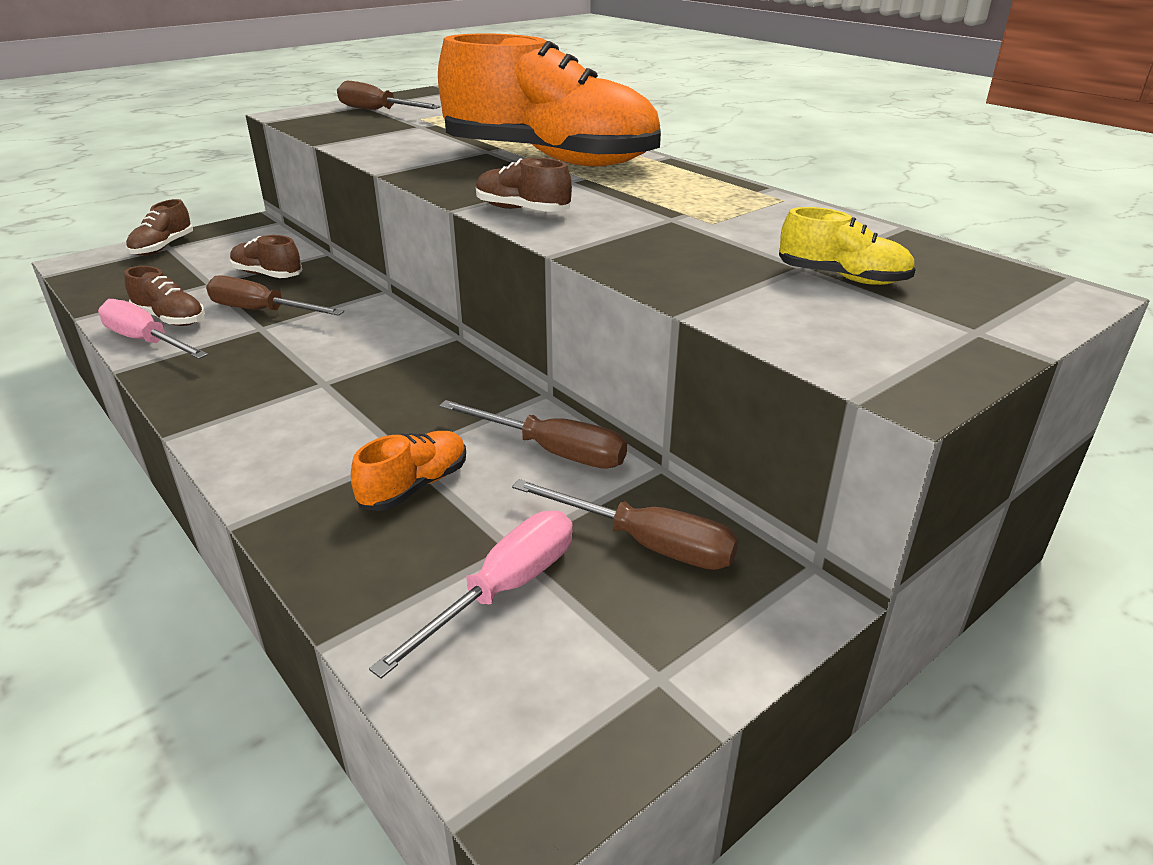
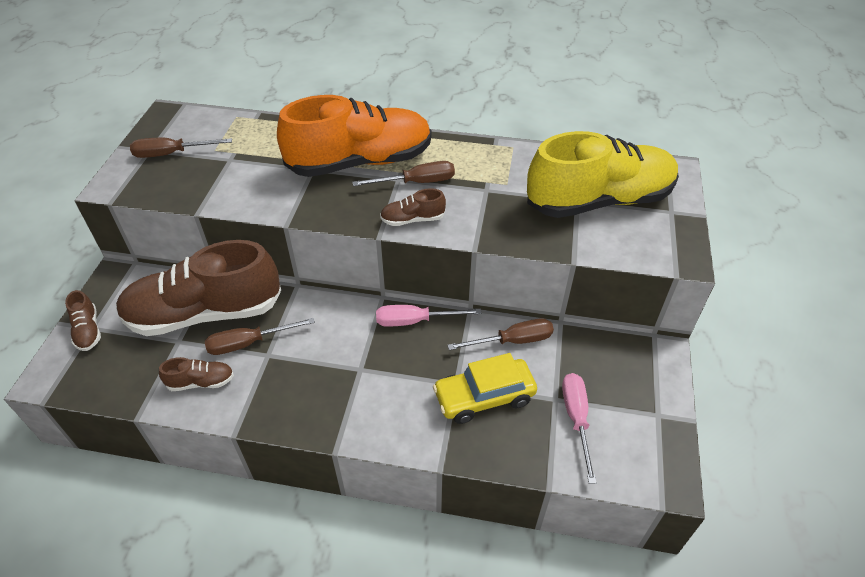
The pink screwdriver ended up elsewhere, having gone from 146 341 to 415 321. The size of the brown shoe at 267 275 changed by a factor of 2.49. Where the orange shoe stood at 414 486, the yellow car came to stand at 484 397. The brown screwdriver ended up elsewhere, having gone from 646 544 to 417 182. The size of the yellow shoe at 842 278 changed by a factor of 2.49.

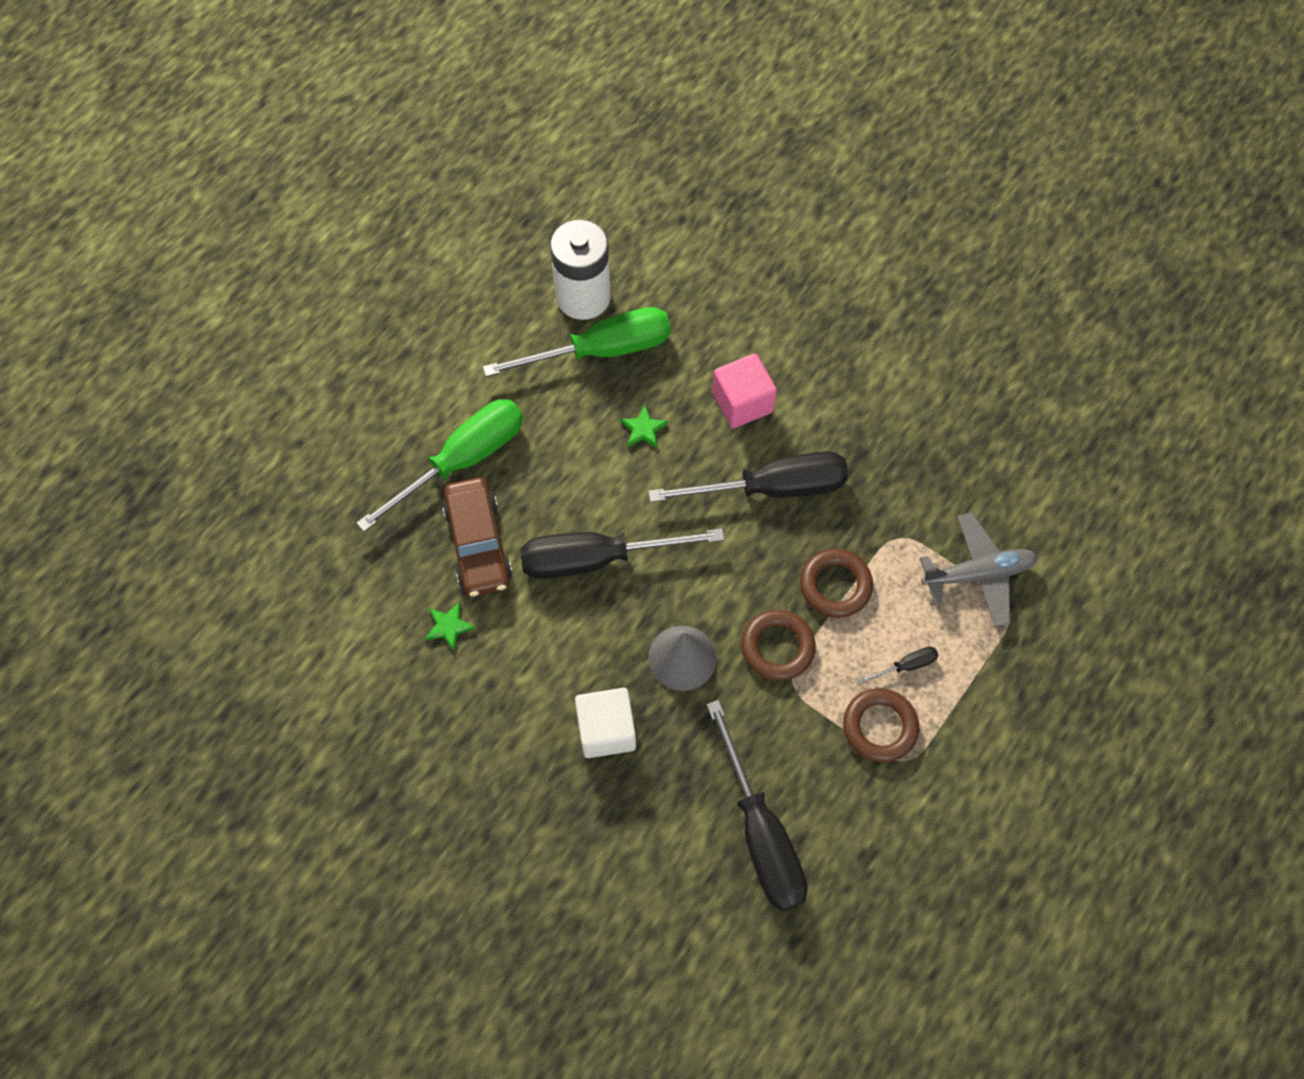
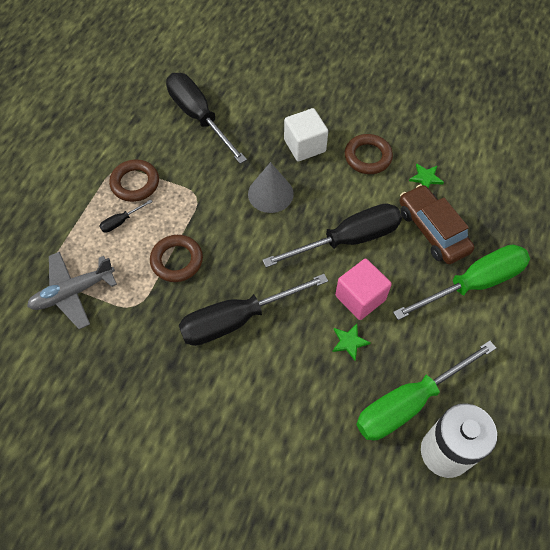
The green screwdriver at 462 461 ended up facing another way, 150 degrees counterclockwise from before. The pink cube ended up elsewhere, having gone from 742 402 to 360 298. The brown ring ended up elsewhere, having gone from 777 647 to 368 157.

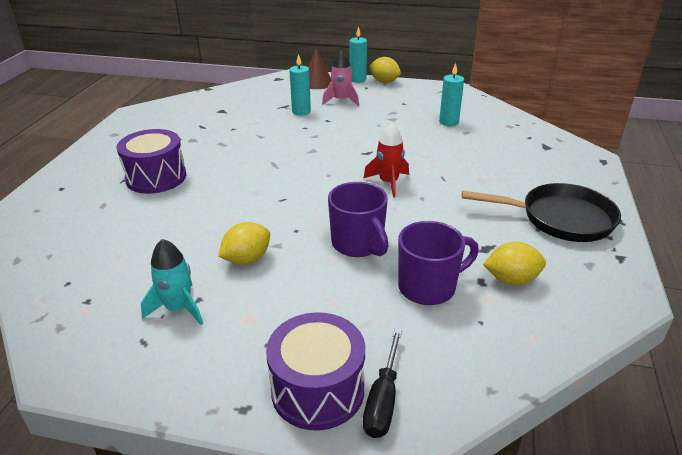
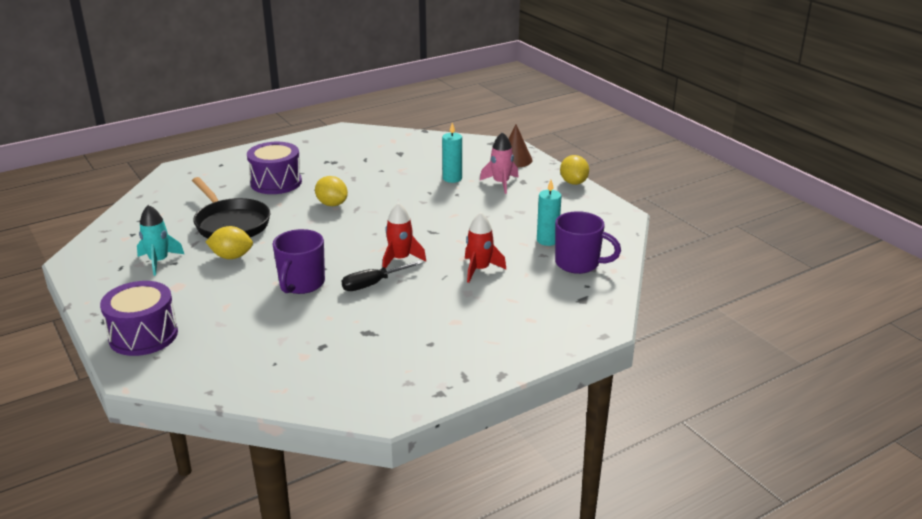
The second view lost the turquoise candle at 357 79. The black screwdriver ended up elsewhere, having gone from 383 400 to 373 284. The purple mug ended up elsewhere, having gone from 428 287 to 578 264. The black pan ended up elsewhere, having gone from 560 219 to 230 224. The yellow lemon ended up elsewhere, having gone from 511 279 to 332 204. The second view gained the red rocket at 479 269.

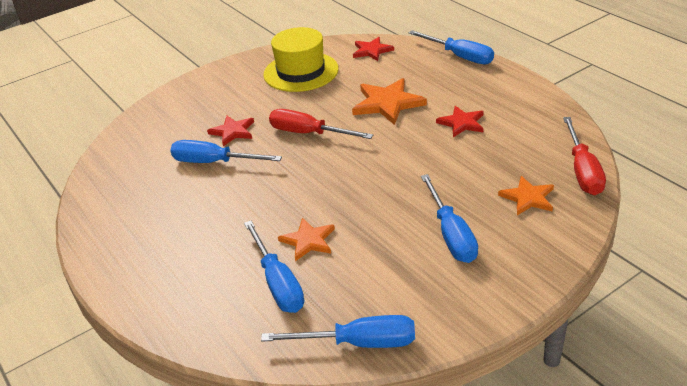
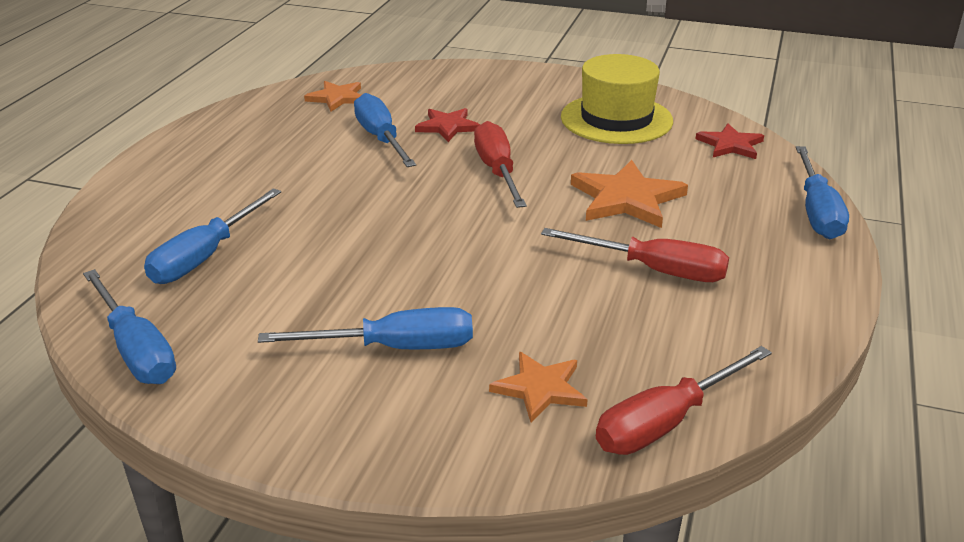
The orange star ended up elsewhere, having gone from 308 241 to 337 98. The blue screwdriver at 451 234 ended up facing another way, 135 degrees counterclockwise from before. Where the red star stood at 462 123, the red screwdriver came to stand at 654 270.

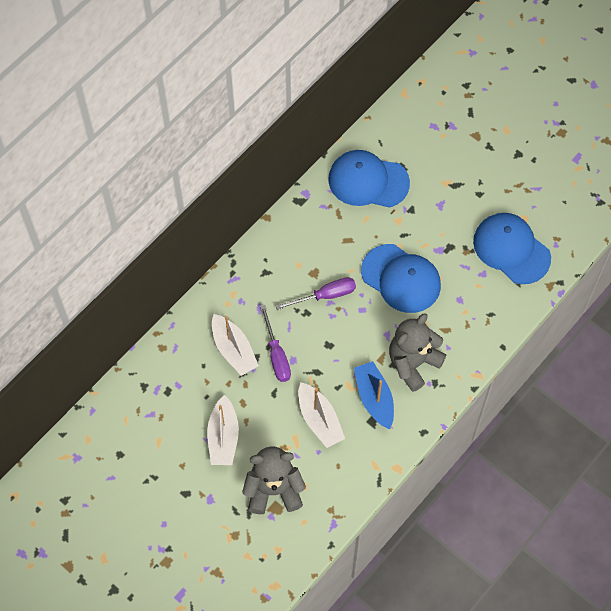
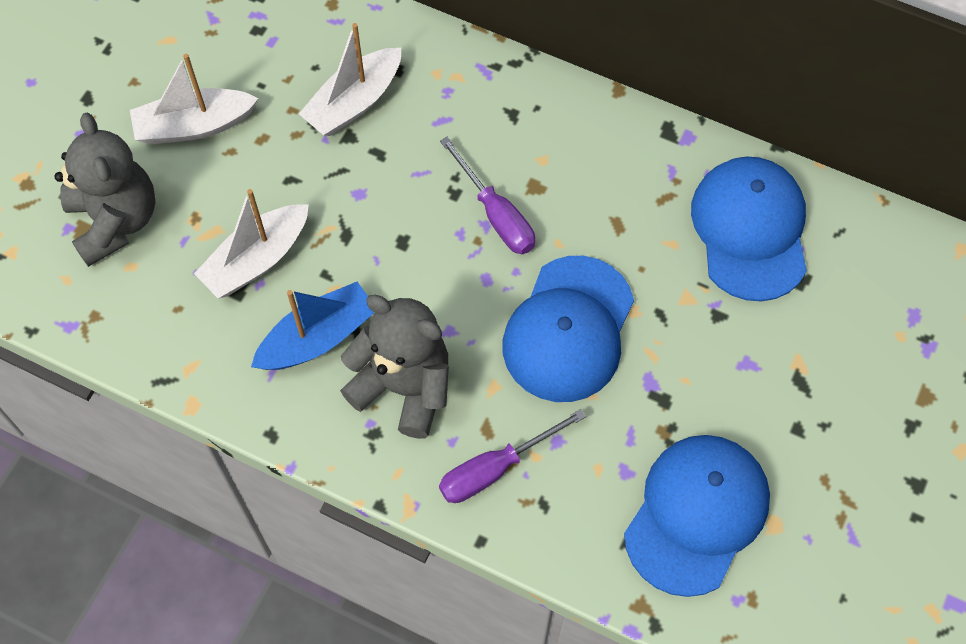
The purple screwdriver ended up elsewhere, having gone from 276 355 to 495 468.

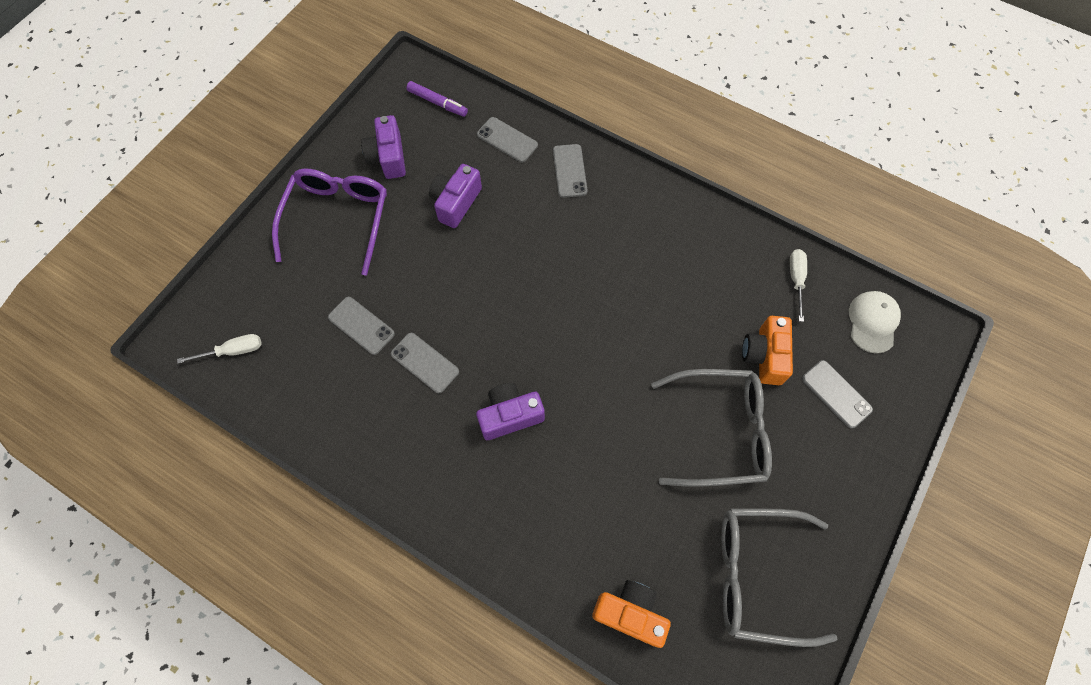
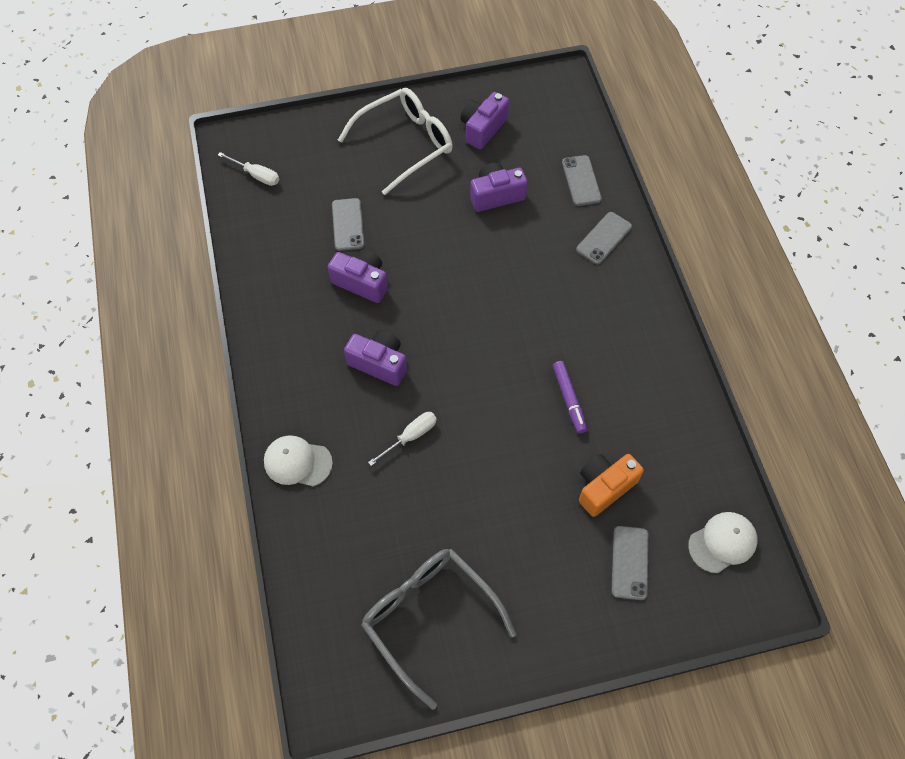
What was the purple glasses at 338 219 turned into the white glasses at 405 144. Where the grey phone stood at 424 363, the purple camera came to stand at 362 282. The purple marker ended up elsewhere, having gone from 437 103 to 569 399. The second view lost the orange camera at 630 613. The second view lost the grey glasses at 720 431. The white screwdriver ended up elsewhere, having gone from 796 280 to 410 436. The second view gained the white cap at 297 462.

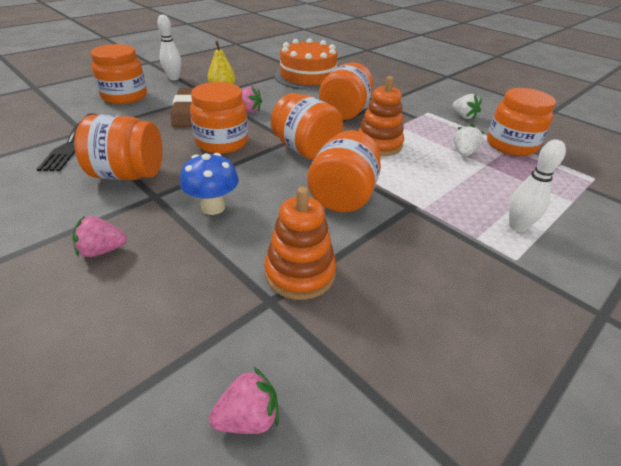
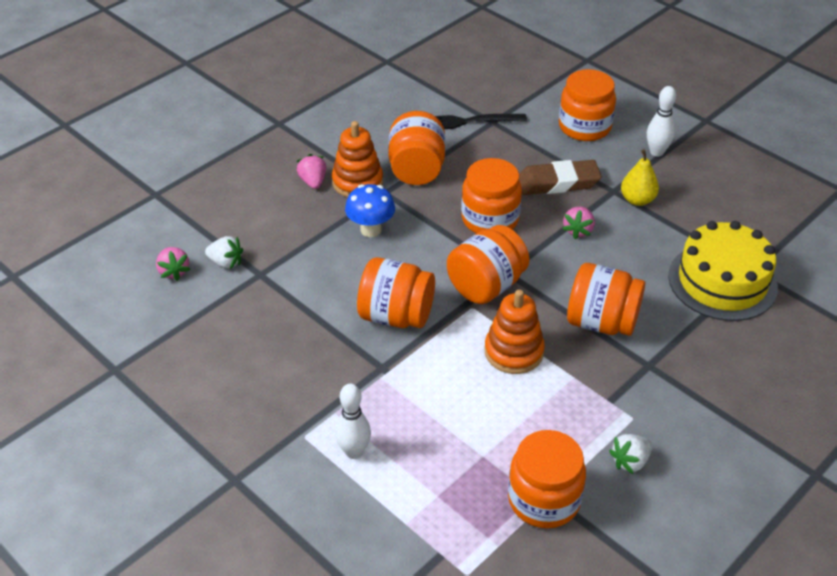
The orange stacking toy ended up elsewhere, having gone from 300 273 to 357 182. What was the orange cake at 308 77 turned into the yellow cake at 722 281. The white strawberry ended up elsewhere, having gone from 464 153 to 226 262.

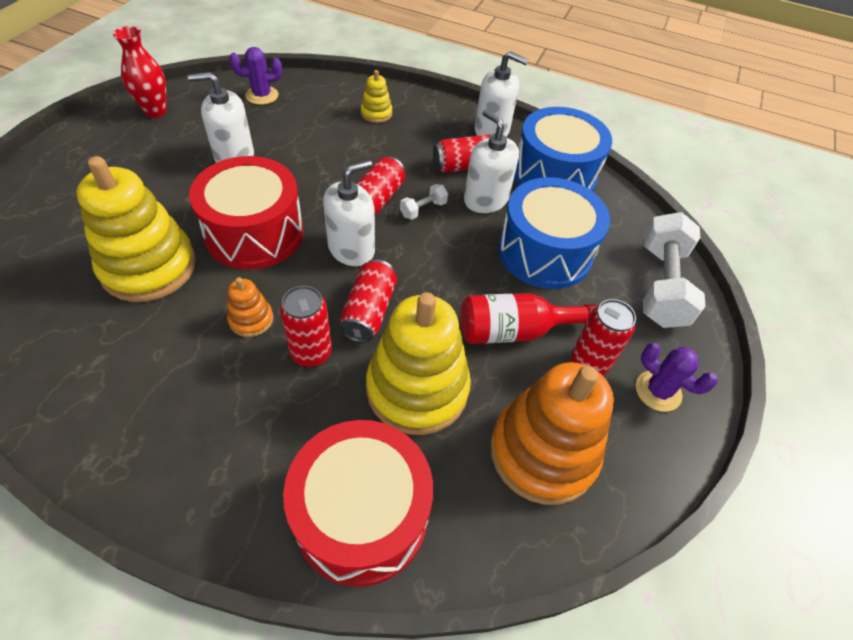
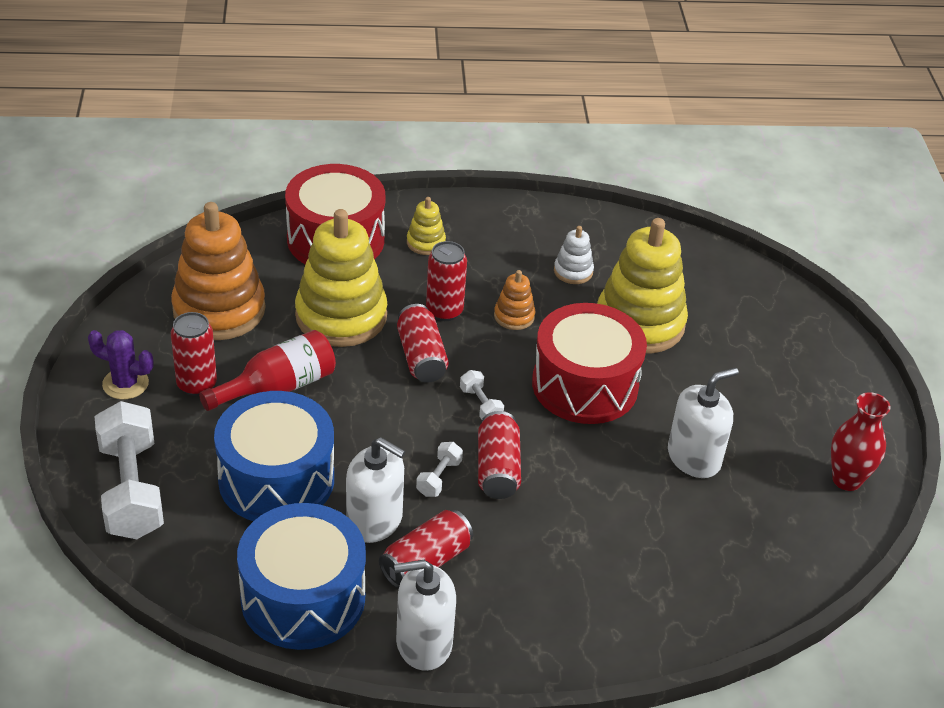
The second view lost the purple cactus at 262 95. Where the white soap dispenser stood at 351 249, the white dumbbell came to stand at 481 405. The yellow stacking toy ended up elsewhere, having gone from 376 113 to 426 242. The second view gained the white stacking toy at 573 271.

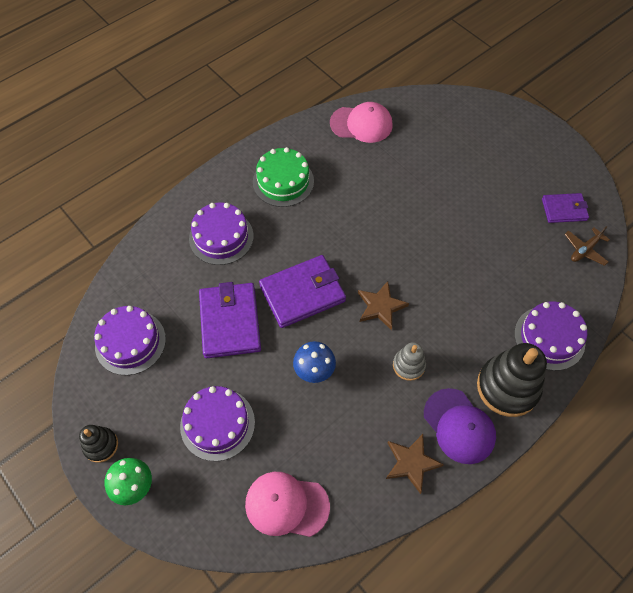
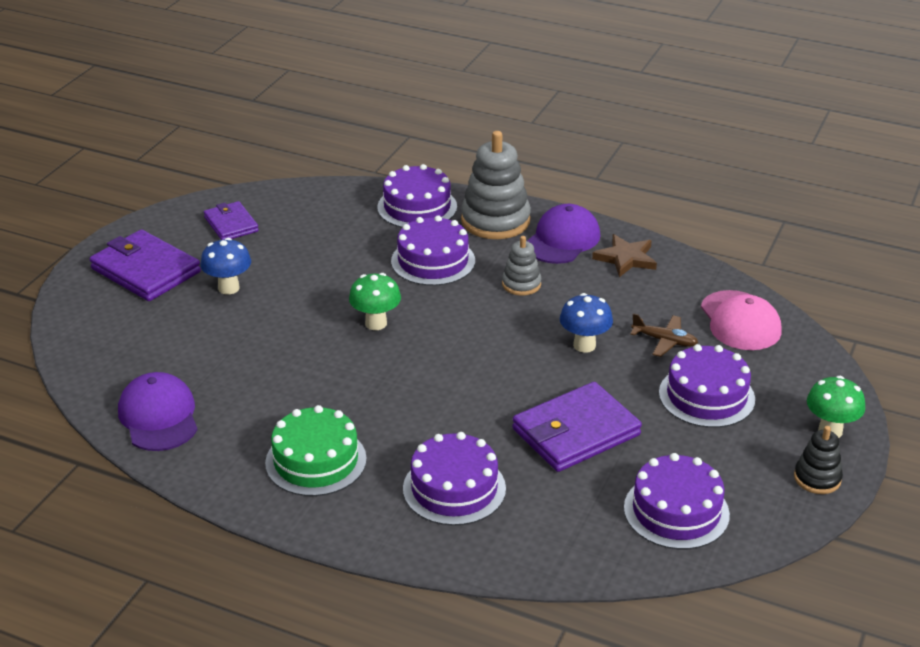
The purple wallet ended up elsewhere, having gone from 302 293 to 145 270. What was the pink cap at 361 124 turned into the purple cap at 159 416. The second view lost the brown star at 380 306. What was the black stacking toy at 507 387 turned into the grey stacking toy at 495 221. The brown plane ended up elsewhere, having gone from 585 250 to 664 341. The second view gained the blue mushroom at 228 288. The second view gained the green mushroom at 376 323. The second view gained the purple cake at 433 261.

